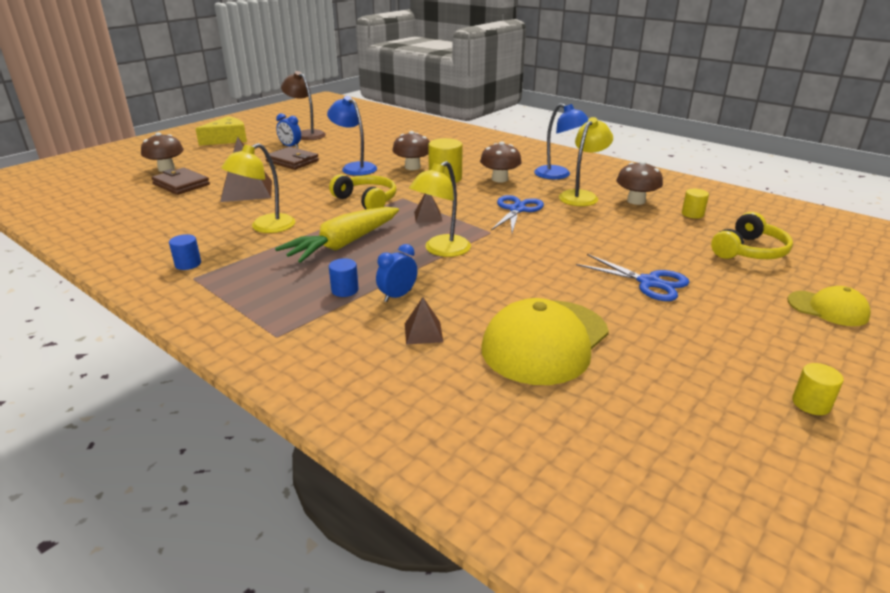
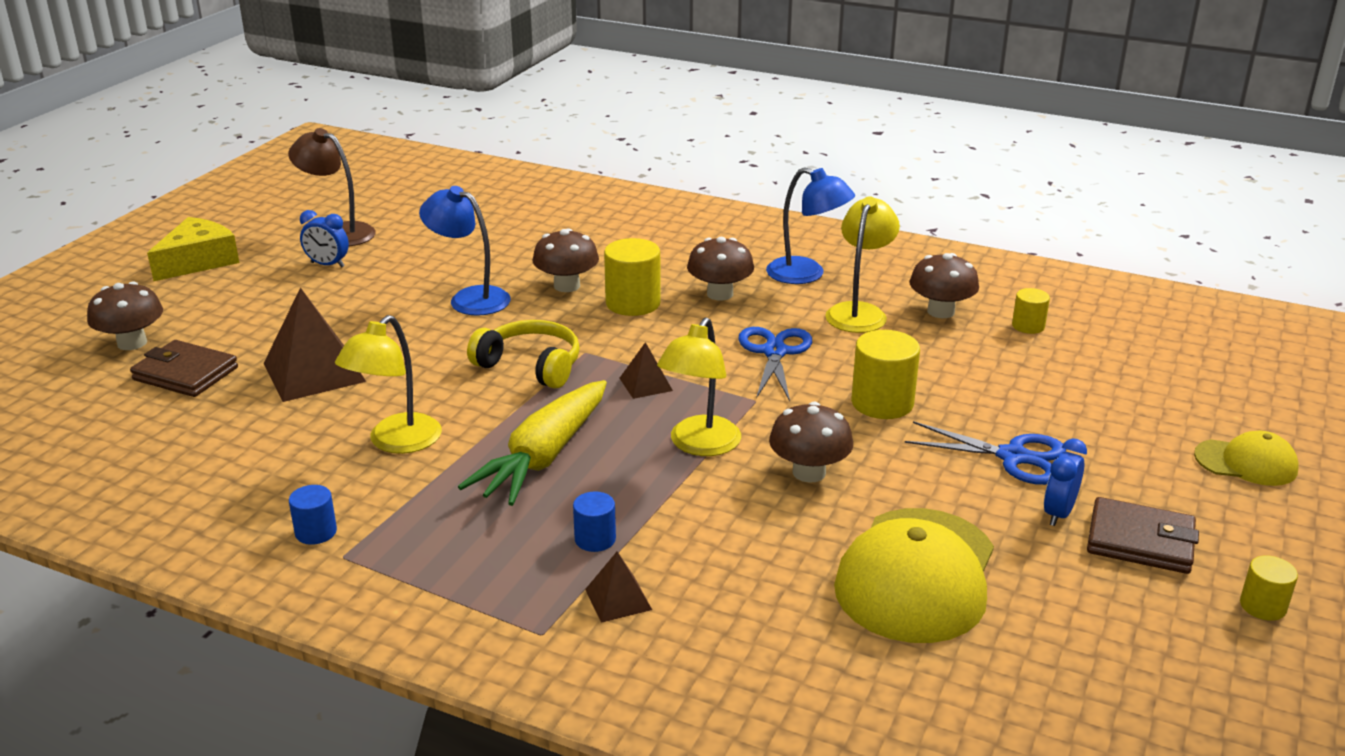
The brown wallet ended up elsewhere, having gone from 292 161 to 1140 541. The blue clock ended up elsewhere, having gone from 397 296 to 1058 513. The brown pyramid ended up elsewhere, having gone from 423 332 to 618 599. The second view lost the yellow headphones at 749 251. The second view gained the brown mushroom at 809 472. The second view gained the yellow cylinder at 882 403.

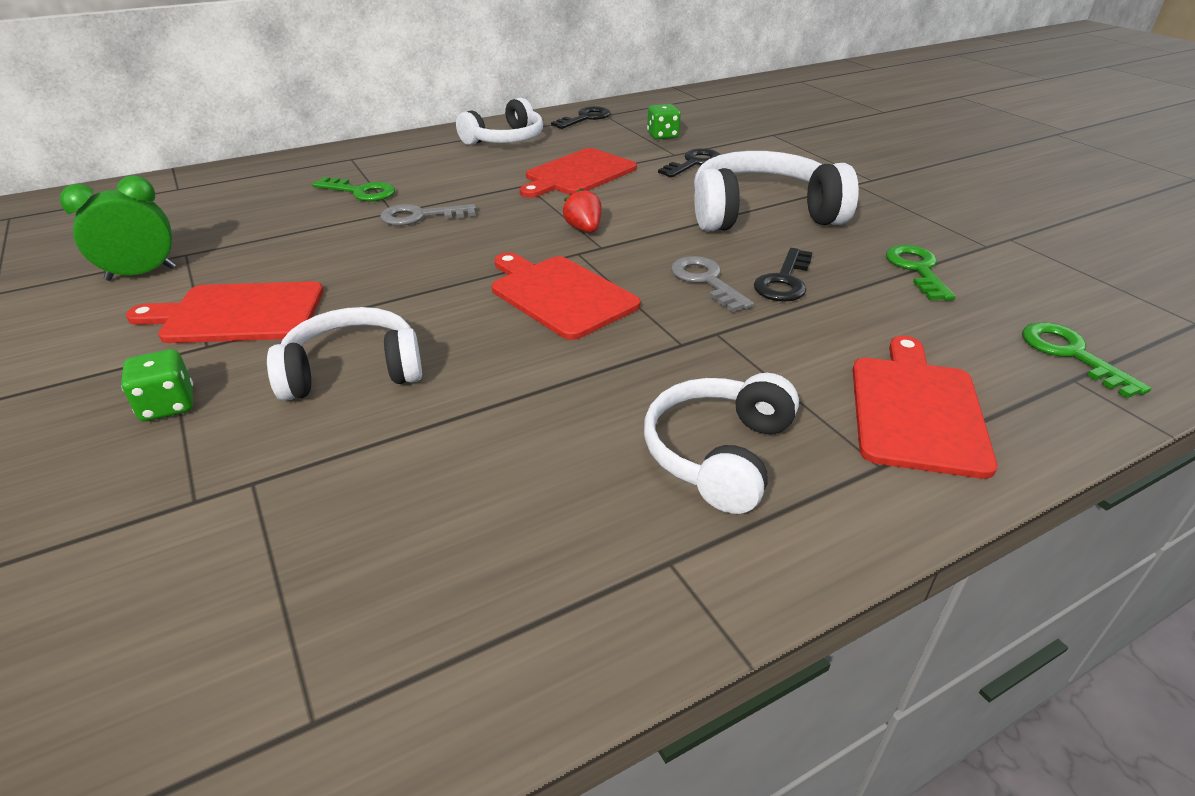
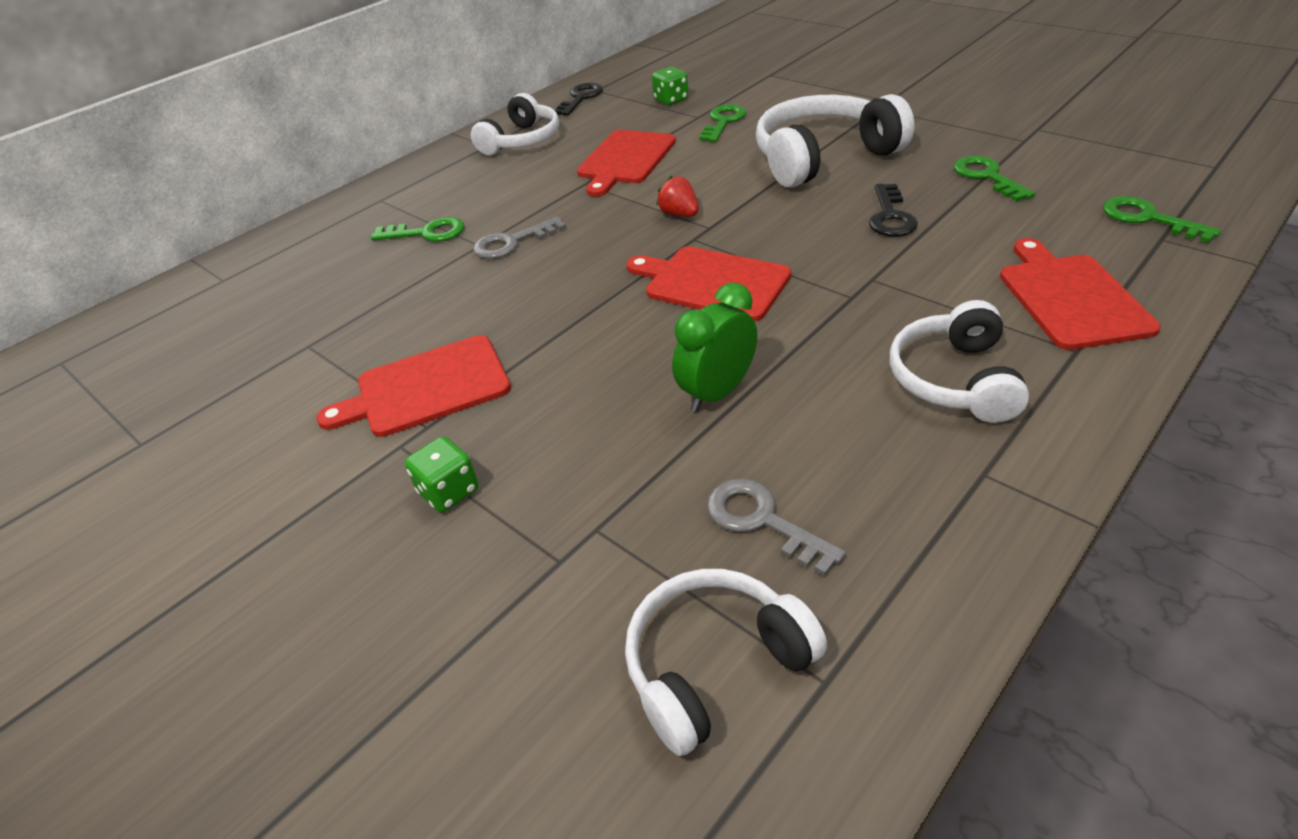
The green clock ended up elsewhere, having gone from 141 274 to 717 393. The white headphones ended up elsewhere, having gone from 353 371 to 714 664. What was the black key at 694 163 turned into the green key at 723 122. The grey key ended up elsewhere, having gone from 706 281 to 762 521.

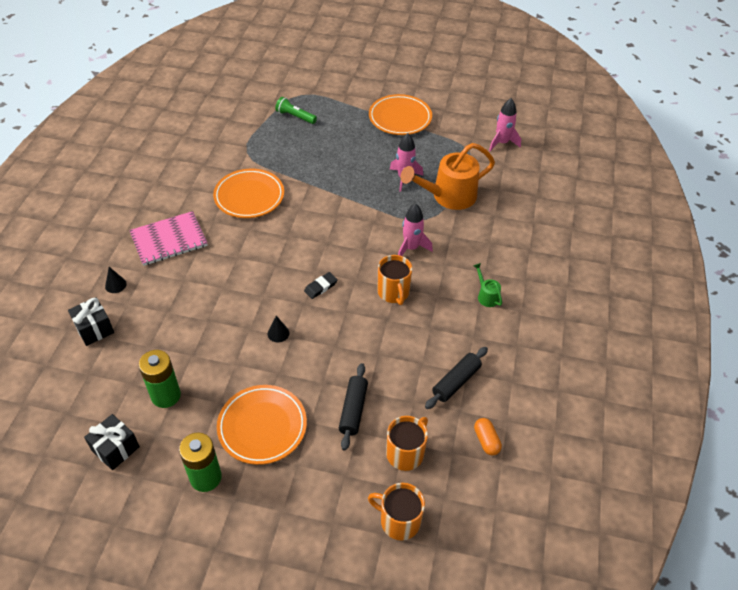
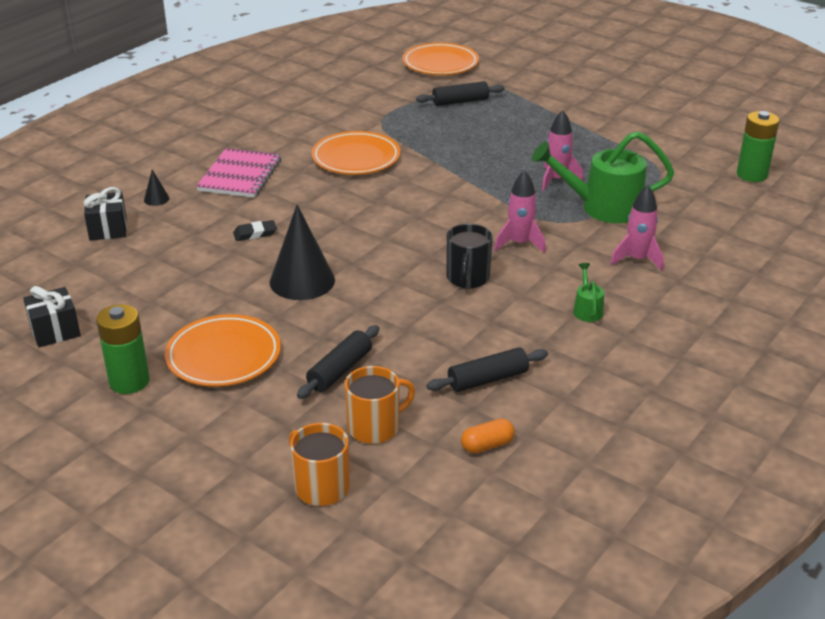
The pink notebook at 169 240 ended up facing another way, 75 degrees counterclockwise from before. The green battery ended up elsewhere, having gone from 166 395 to 752 175. The size of the black cone at 278 333 changed by a factor of 2.33. Where the green flashlight stood at 295 116, the black rolling pin came to stand at 460 101. The black eraser ended up elsewhere, having gone from 320 287 to 255 233. The orange plate ended up elsewhere, having gone from 400 118 to 440 64. What was the orange mug at 393 292 turned into the black mug at 467 278. What was the orange watering can at 448 196 turned into the green watering can at 602 207. The orange capsule at 486 441 ended up facing another way, 60 degrees clockwise from before. The pink rocket ended up elsewhere, having gone from 502 143 to 637 259.

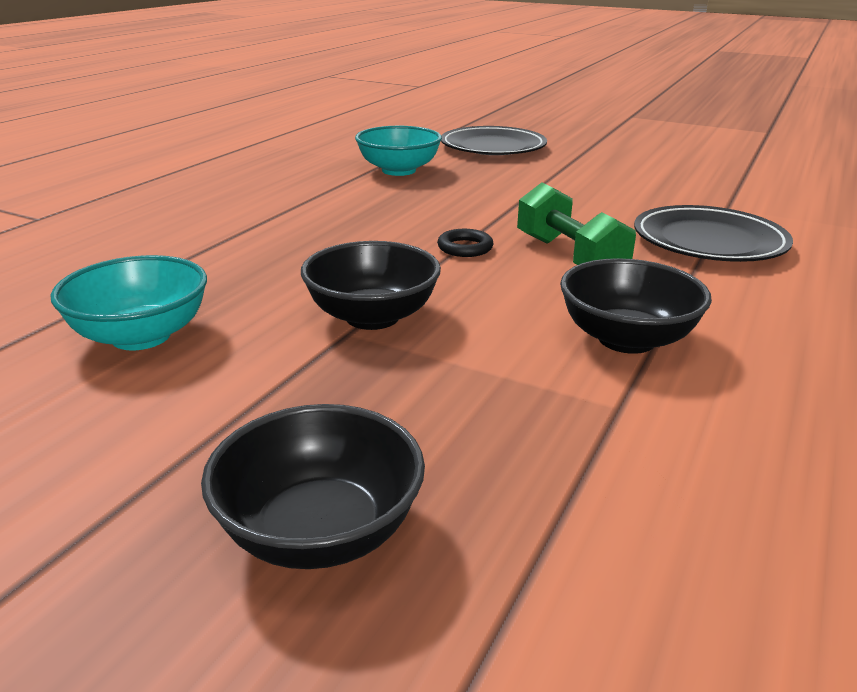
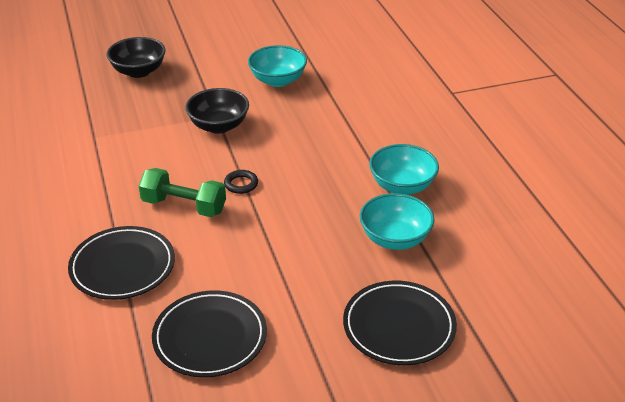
The second view lost the black bowl at 626 339. The second view gained the black plate at 210 337. The second view gained the turquoise bowl at 402 186.

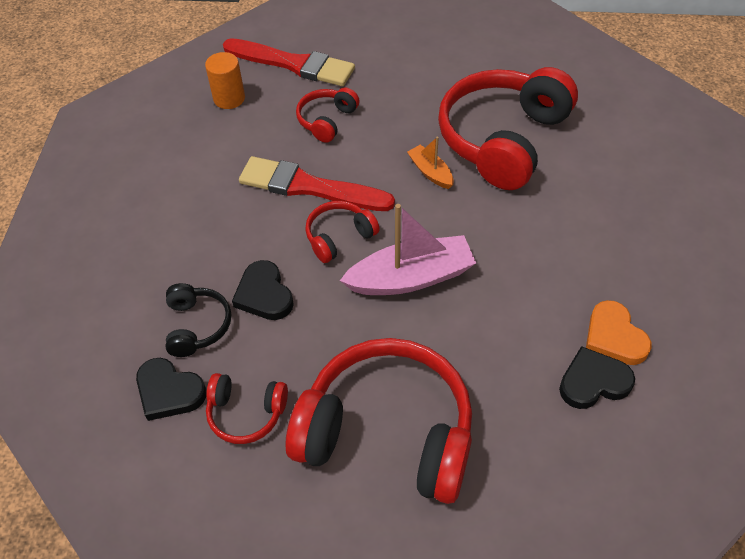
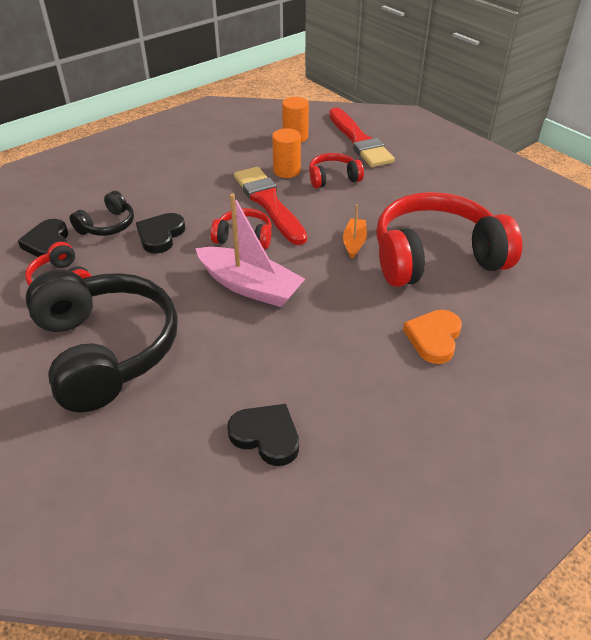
What was the red headphones at 387 432 turned into the black headphones at 106 350. The orange heart ended up elsewhere, having gone from 614 337 to 434 338. The second view gained the orange cylinder at 286 171.

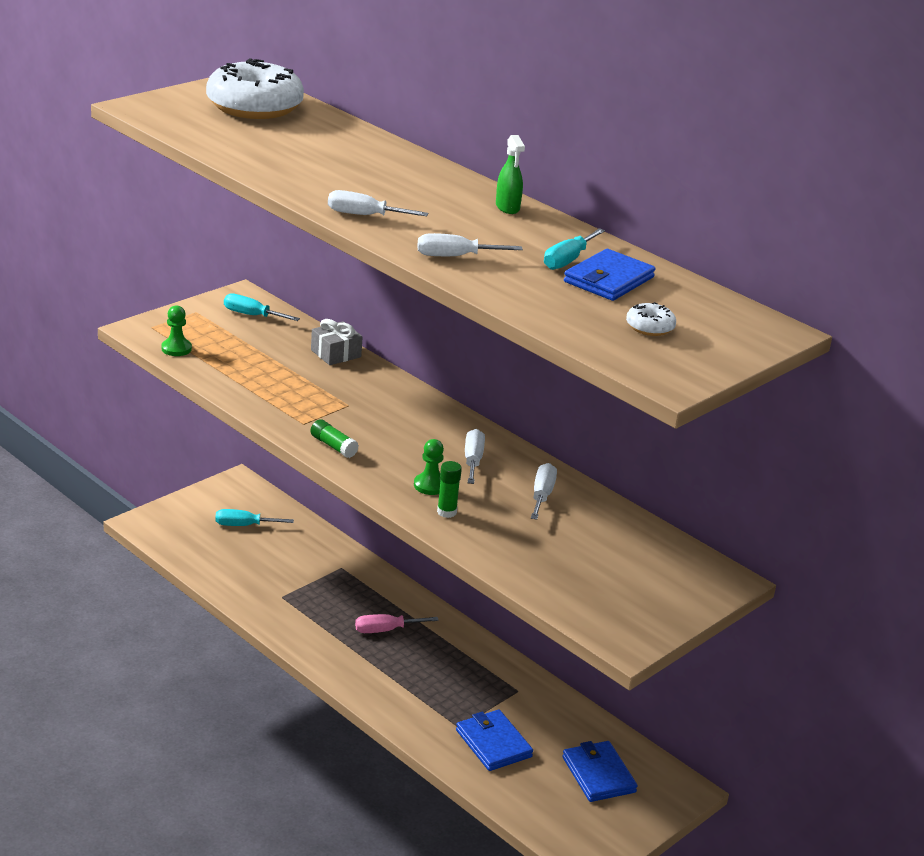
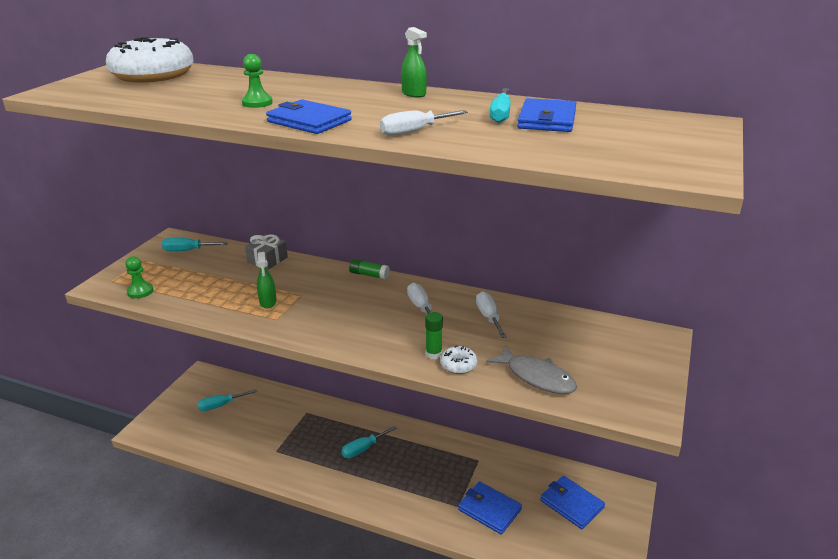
The green glue stick ended up elsewhere, having gone from 333 446 to 369 275. Where the white screwdriver stood at 364 215, the blue wallet came to stand at 309 121. What was the pink screwdriver at 385 630 turned into the turquoise screwdriver at 363 449. The green pawn ended up elsewhere, having gone from 430 485 to 257 103. The white donut ended up elsewhere, having gone from 650 327 to 458 365. The second view gained the green spray bottle at 268 302. The second view gained the grey fish at 536 377.

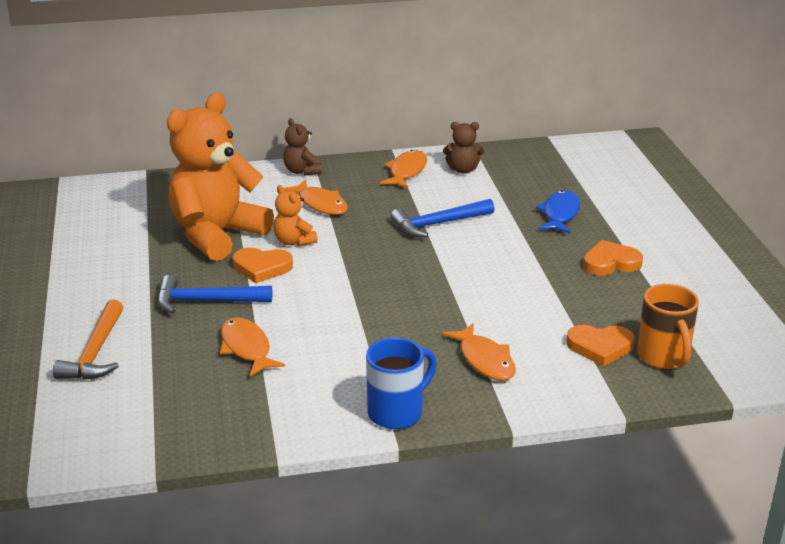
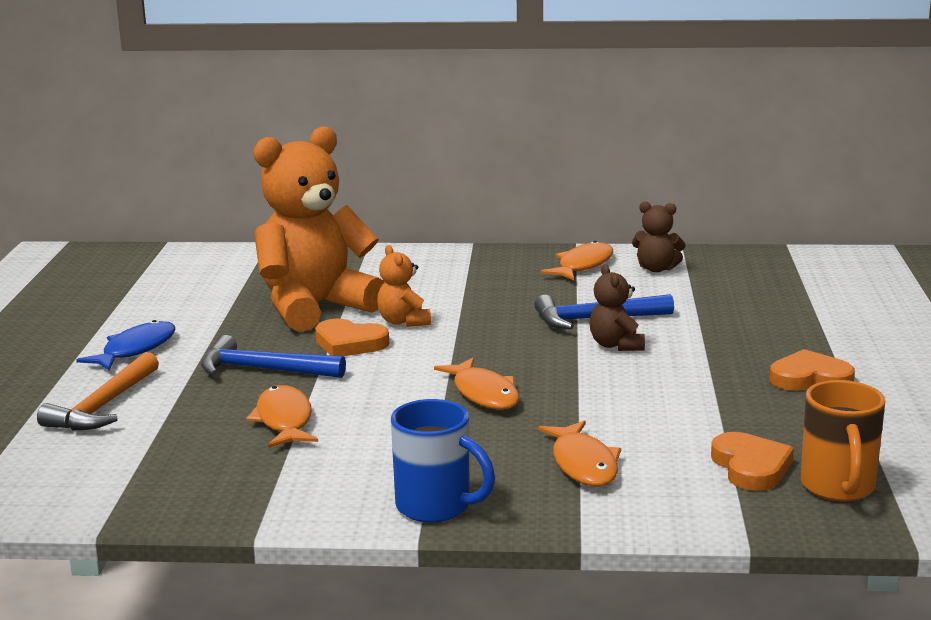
The brown teddy bear ended up elsewhere, having gone from 302 171 to 616 345. The orange fish ended up elsewhere, having gone from 320 204 to 484 394. The blue mug at 397 412 ended up facing another way, 60 degrees clockwise from before. The blue fish ended up elsewhere, having gone from 560 214 to 135 349. The orange heart at 600 347 ended up facing another way, 120 degrees counterclockwise from before.

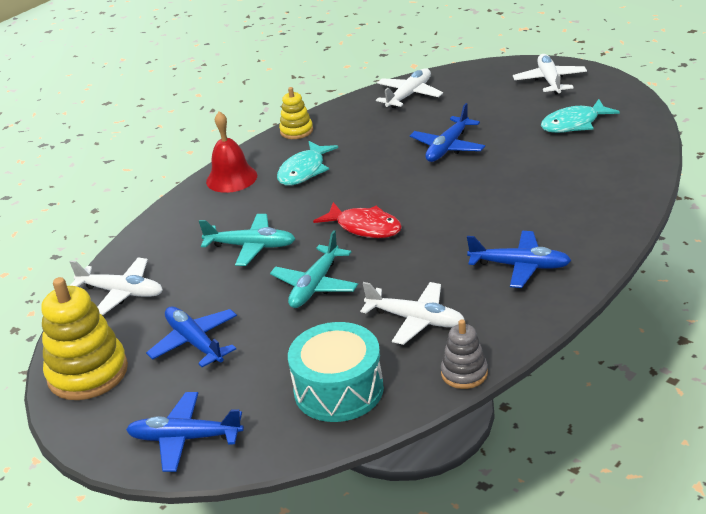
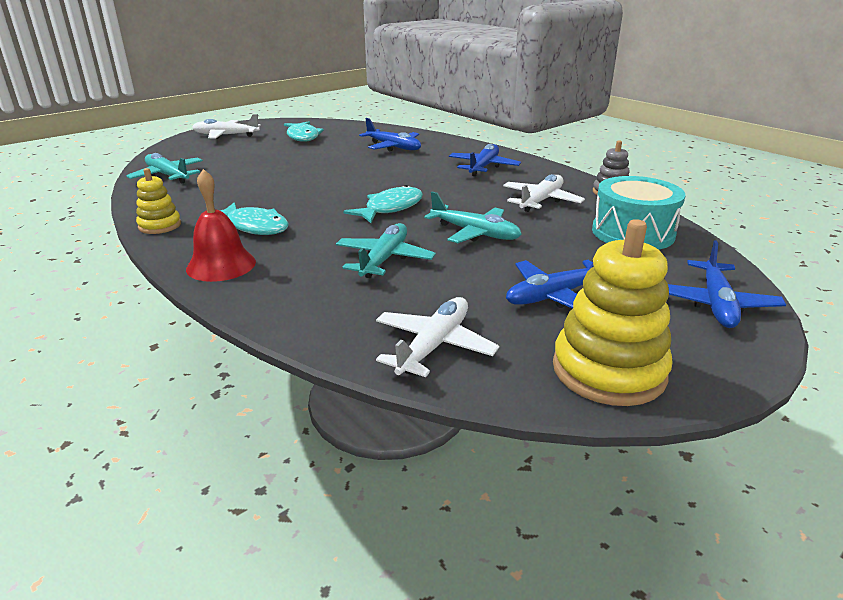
What was the red fish at 364 227 turned into the turquoise fish at 390 208. What was the white plane at 409 95 turned into the turquoise plane at 168 176. The blue plane ended up elsewhere, having gone from 447 147 to 393 147.

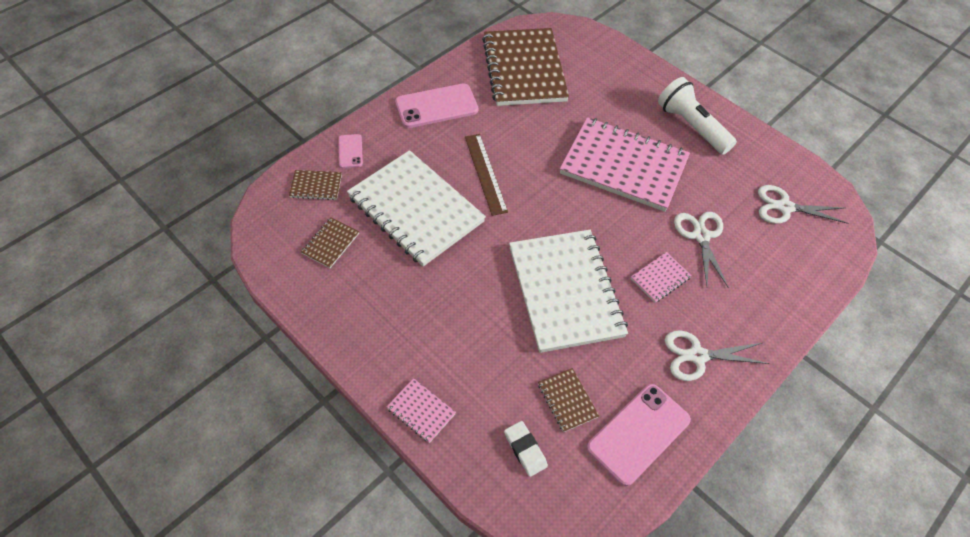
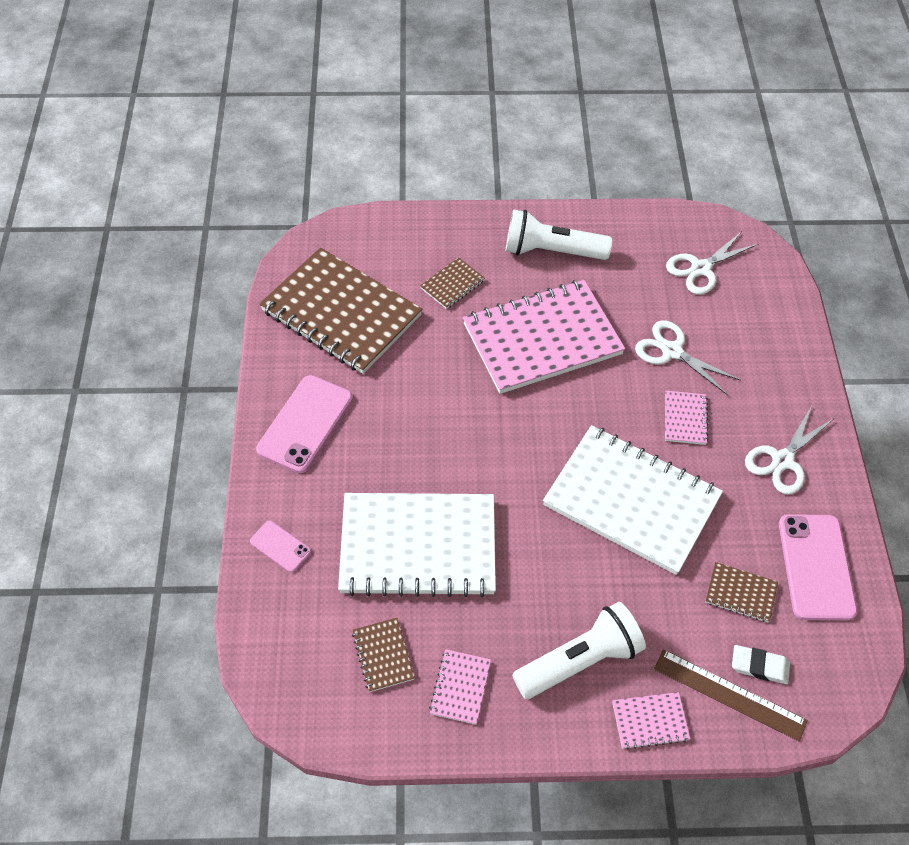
The brown notebook ended up elsewhere, having gone from 316 186 to 452 284. The brown ruler ended up elsewhere, having gone from 485 173 to 729 694. The second view gained the pink notebook at 460 687. The second view gained the white flashlight at 580 660.

